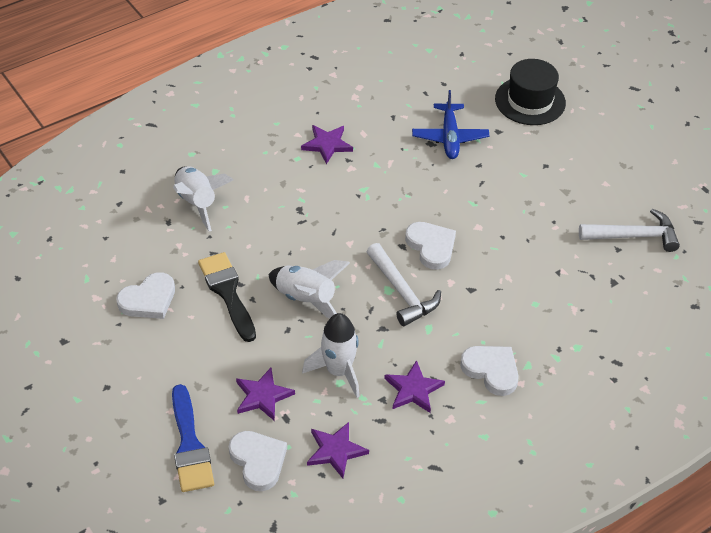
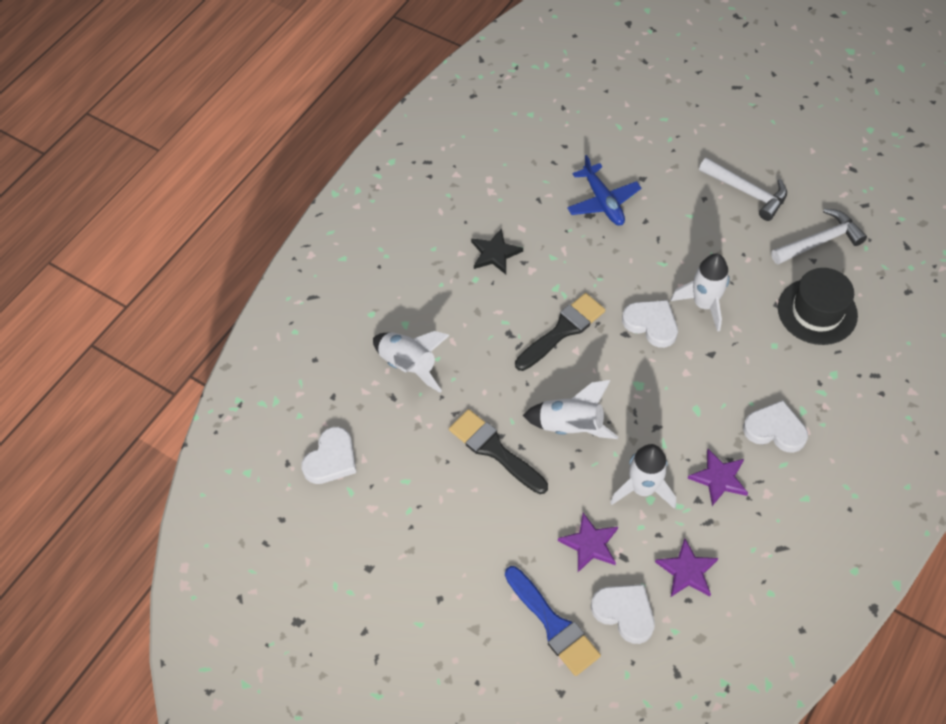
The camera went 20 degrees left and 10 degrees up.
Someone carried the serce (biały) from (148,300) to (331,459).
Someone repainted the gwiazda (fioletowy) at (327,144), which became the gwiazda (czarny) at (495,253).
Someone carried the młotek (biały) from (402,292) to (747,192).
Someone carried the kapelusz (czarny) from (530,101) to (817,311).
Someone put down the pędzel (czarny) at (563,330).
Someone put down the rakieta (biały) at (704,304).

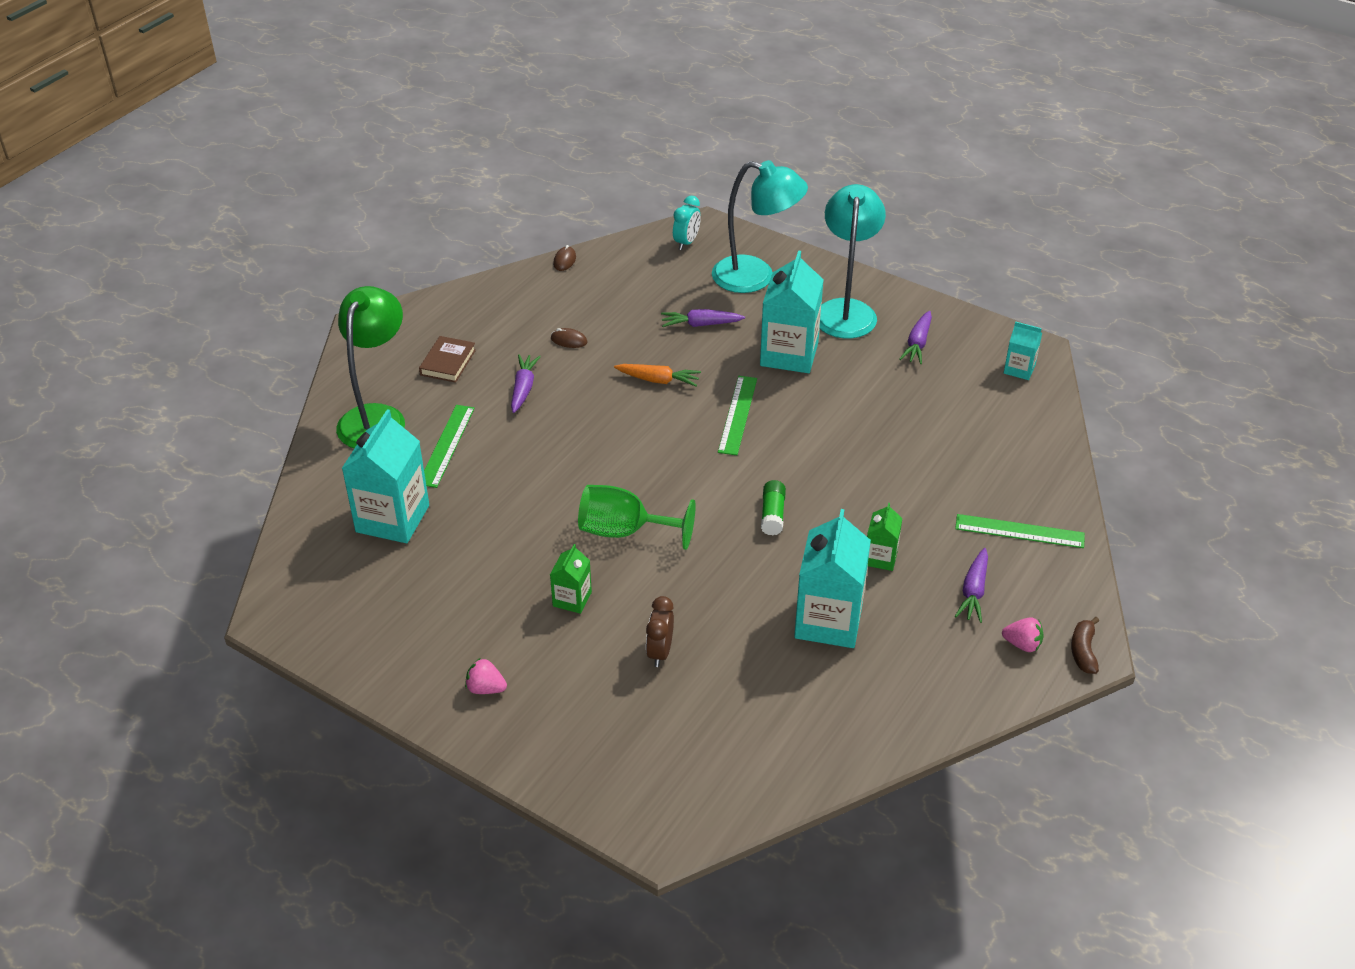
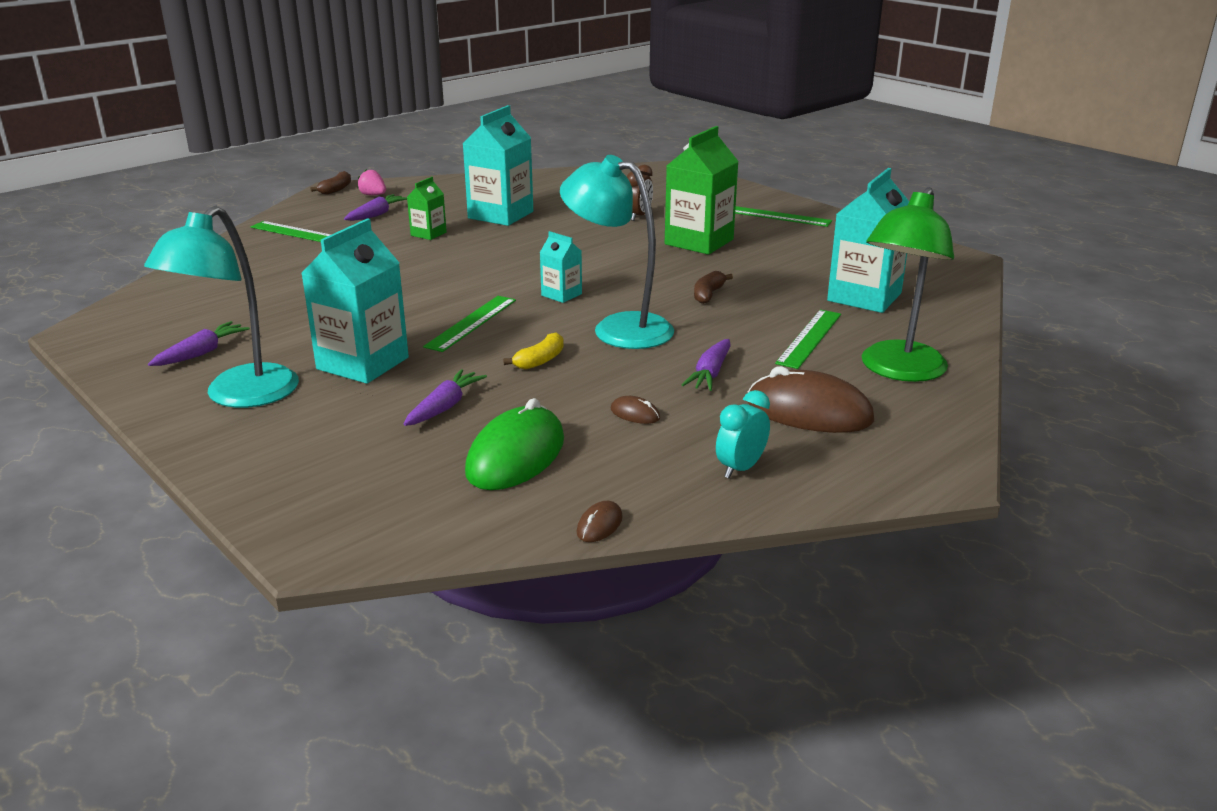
The camera went 165 degrees left and 15 degrees down.
Someone swapped the książka (brązowy) at (448,362) for the myszka (brązowy) at (809,412).
Someone swapped the truskawka (różowy) at (486,688) for the linijka (zielony) at (777,216).
Someone scaled the karton mleka (zielony) at (572,599) by 1.96.
Someone took away the kielich (zielony) at (624,531).
Someone swapped the marchewka (pomarańczowy) at (658,380) for the banan (żółty) at (540,360).
Someone rotated the marchewka (fioletowy) at (701,324) by 75 degrees counterclockwise.
Someone carried the budzik (turkusowy) from (686,242) to (740,468).
Someone carried the lampka (turkusowy) from (756,277) to (618,328).
Someone took away the klej w sztyfcie (zielony) at (772,515).
Someone carried the karton mleka (turkusowy) from (1019,369) to (561,294).
Someone put down the myszka (zielony) at (516,456).
Someone put down the banan (brązowy) at (708,294).

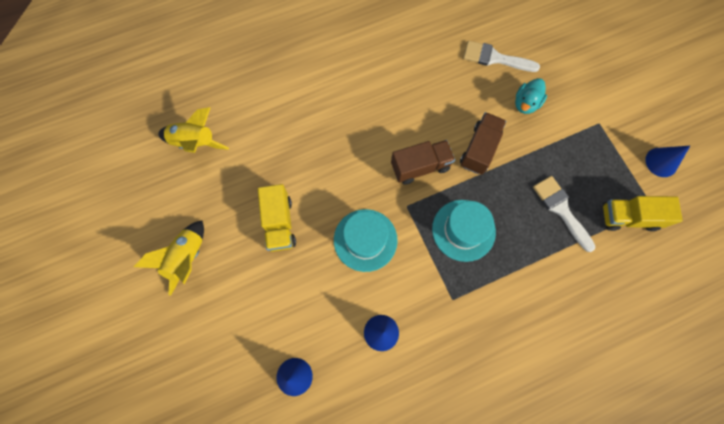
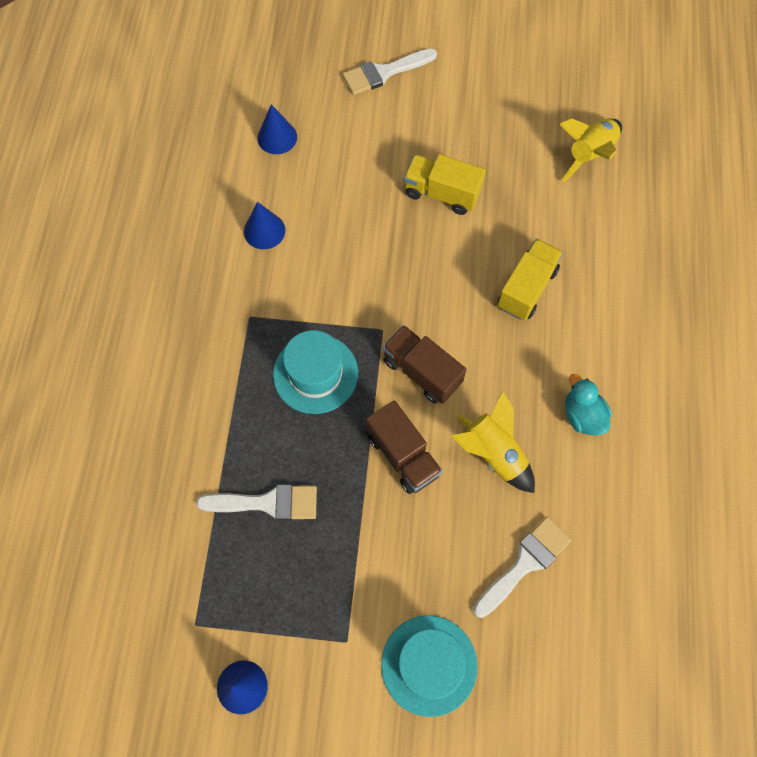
The camera went 120 degrees right and 5 degrees down.
Someone carried the rakieta (żółty) from (187,258) to (493,453).
Someone carried the kapelusz (turkusowy) from (365,240) to (429,665).
Someone rotated the ciężarówka (brązowy) at (420,166) by 120 degrees clockwise.
Someone carried the kaczka (turkusowy) from (526,103) to (582,415).
Someone carried the ciężarówka (żółty) from (628,217) to (526,288).
Someone put down the pędzel (biały) at (384,73).

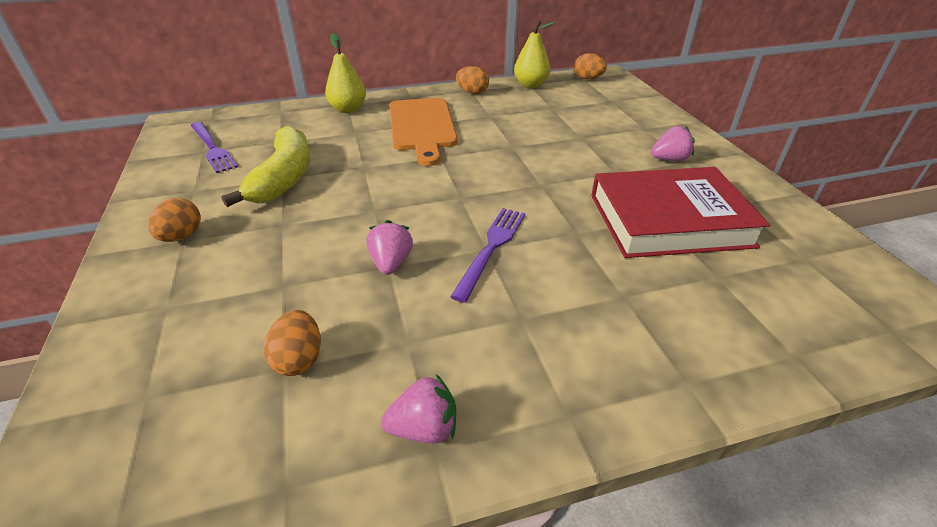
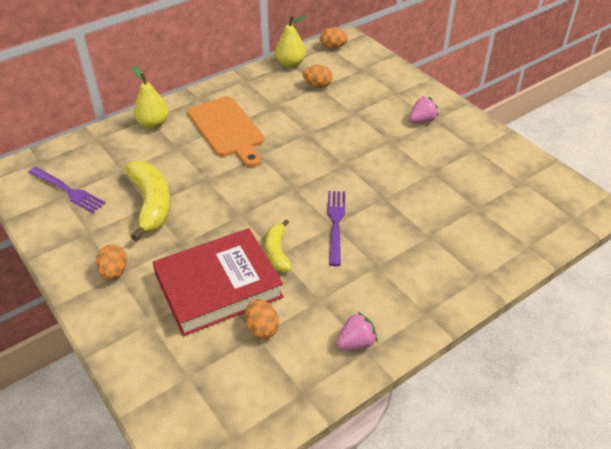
The camera went 20 degrees left and 5 degrees up.
Someone swapped the truskawka (różowy) at (391,263) for the banan (żółty) at (277,252).
Someone carried the jajko (pomarańczowy) from (472,92) to (317,85).
Someone carried the książka (czerwony) from (669,220) to (218,286).

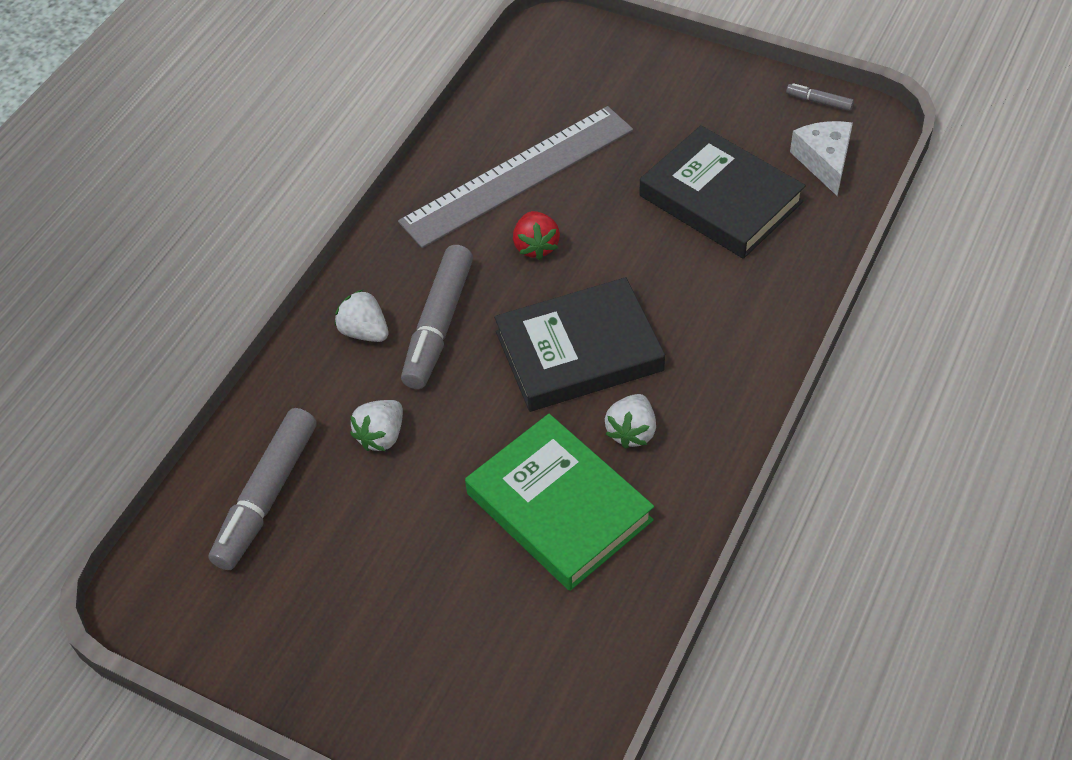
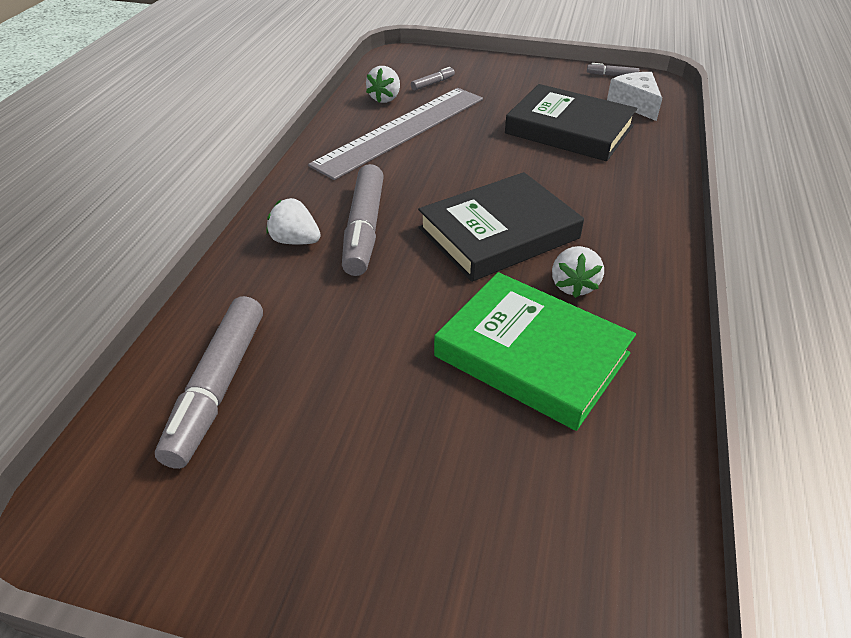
The camera went 15 degrees left and 10 degrees down.
Someone carried the truskawka (biały) from (381,436) to (385,98).
Someone took away the truskawka (czerwony) at (536,246).
Someone put down the flamaster (szary) at (433,83).

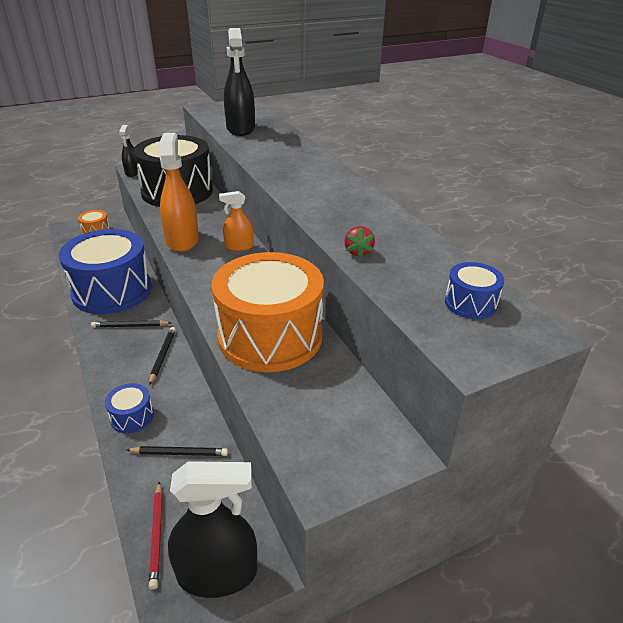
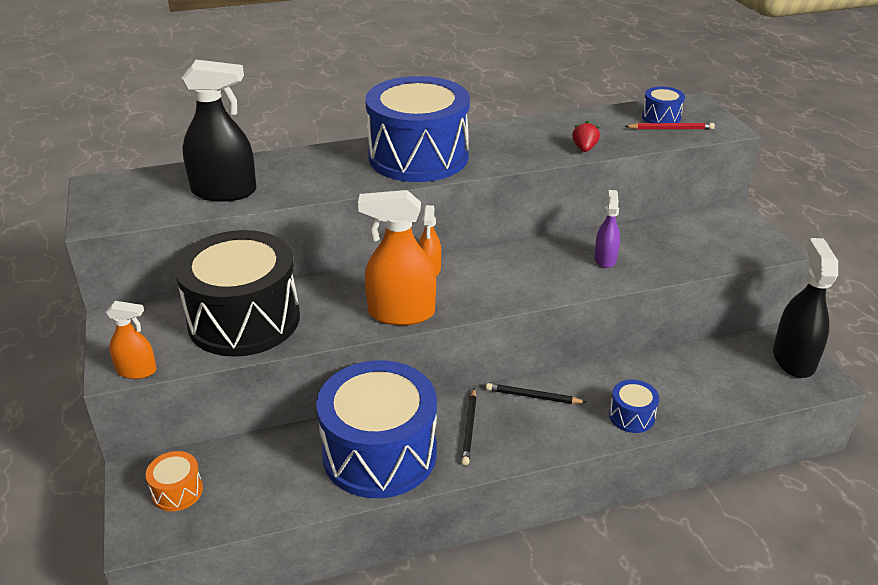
The camera went 80 degrees left and 0 degrees up.
Someone repainted the spryskiwacz (czarny) at (132,172), which became the spryskiwacz (pomarańczowy) at (136,371).
Someone took away the ołówek (czarny) at (179,453).
Someone carried the ołówek (czerwony) from (157,535) to (671,129).
Someone swapped the bęben (pomarańczowy) at (270,336) for the spryskiwacz (fioletowy) at (605,259).
Someone rotated the truskawka (czerwony) at (358,252) by 90 degrees counterclockwise.
Someone put down the bęben (niebieski) at (418,157).

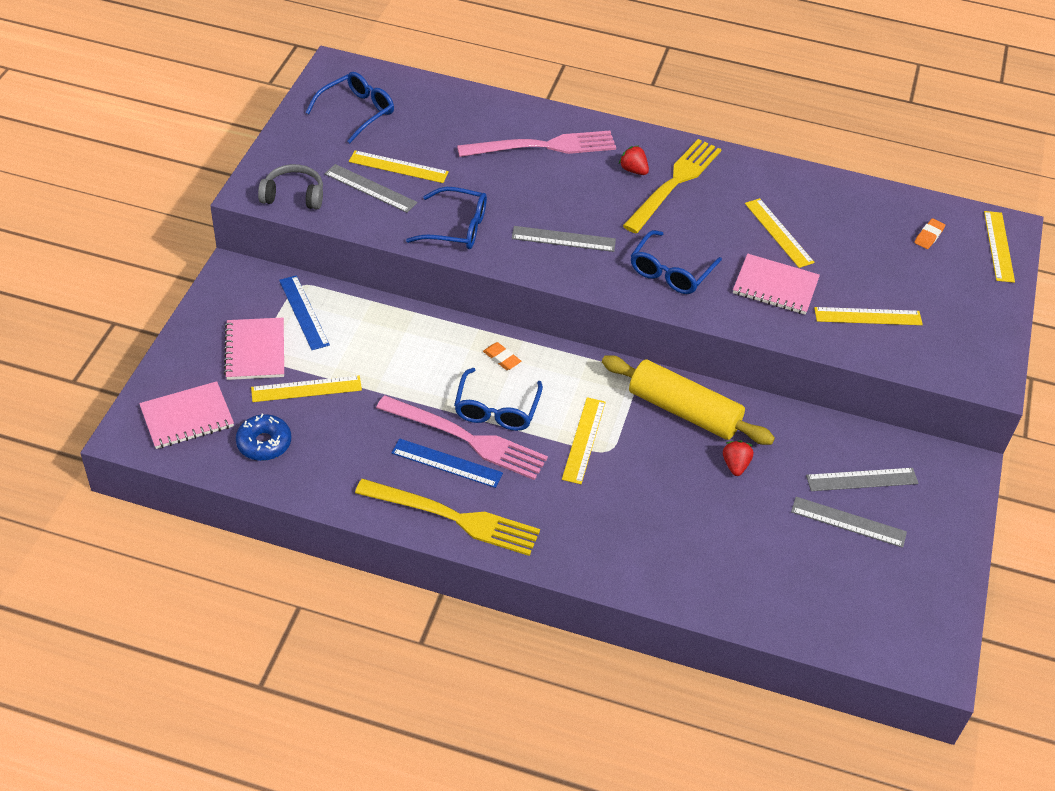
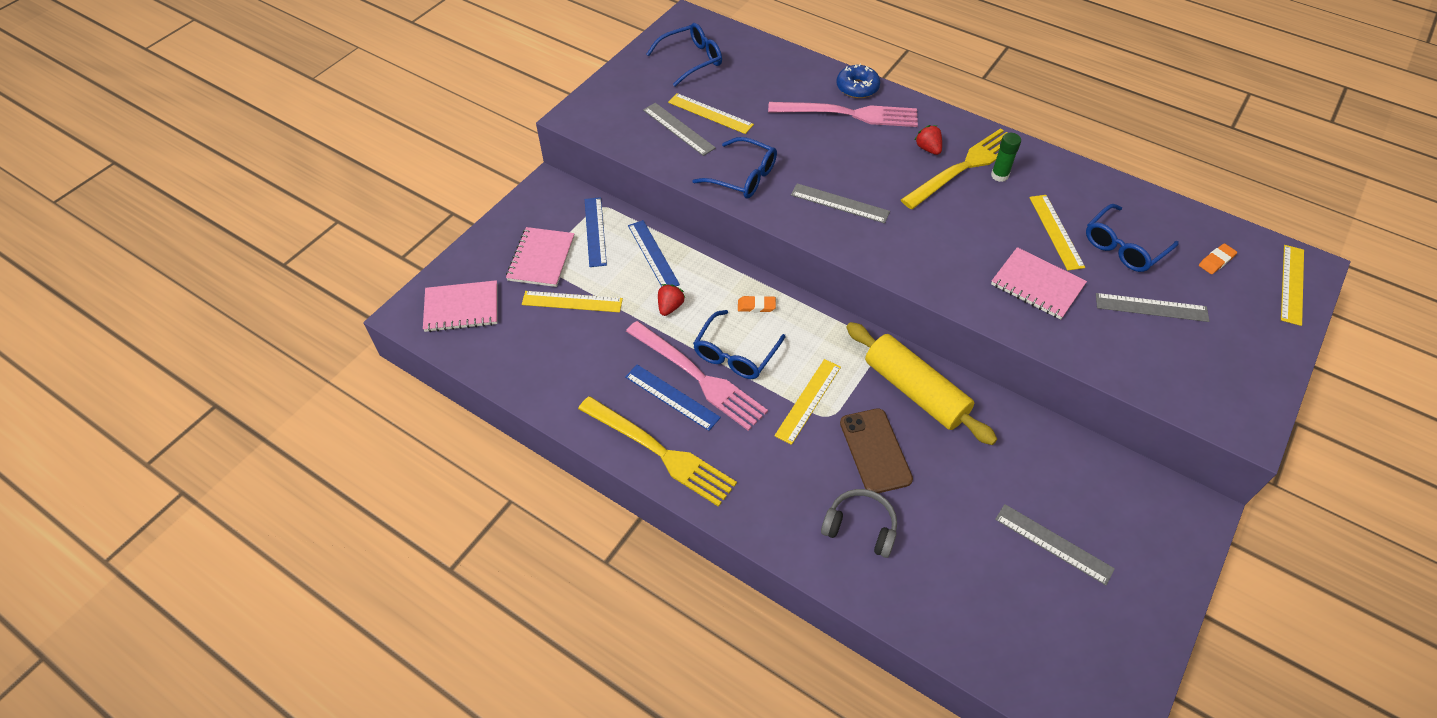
The camera went 20 degrees right and 5 degrees up.
Someone carried the donut (niebieski) from (264,443) to (857,87).
Someone carried the słuchawki (szary) from (293,196) to (860,527).
Someone rotated the gumka do mazania (pomarańczowy) at (501,358) by 60 degrees counterclockwise.
Someone carried the okulary (niebieski) from (670,272) to (1123,247).
Someone carried the truskawka (czerwony) from (735,465) to (670,307).
Someone carried the linijka (szary) from (862,479) to (1151,307).
Someone took away the linijka (żółty) at (868,316).
Someone put down the linijka (niebieski) at (653,254).
Someone put down the telefon (brązowy) at (875,451).
Someone put down the klej w sztyfcie (zielony) at (999,175).

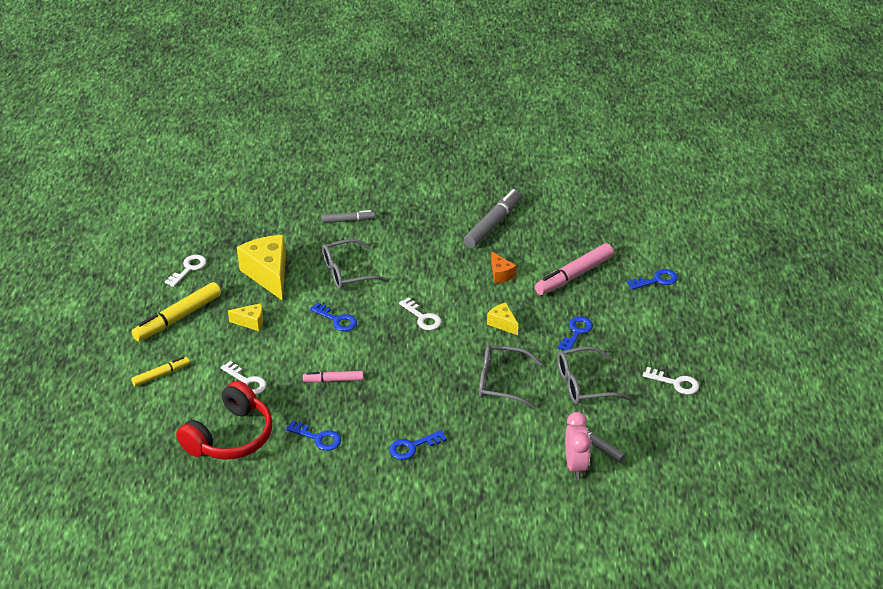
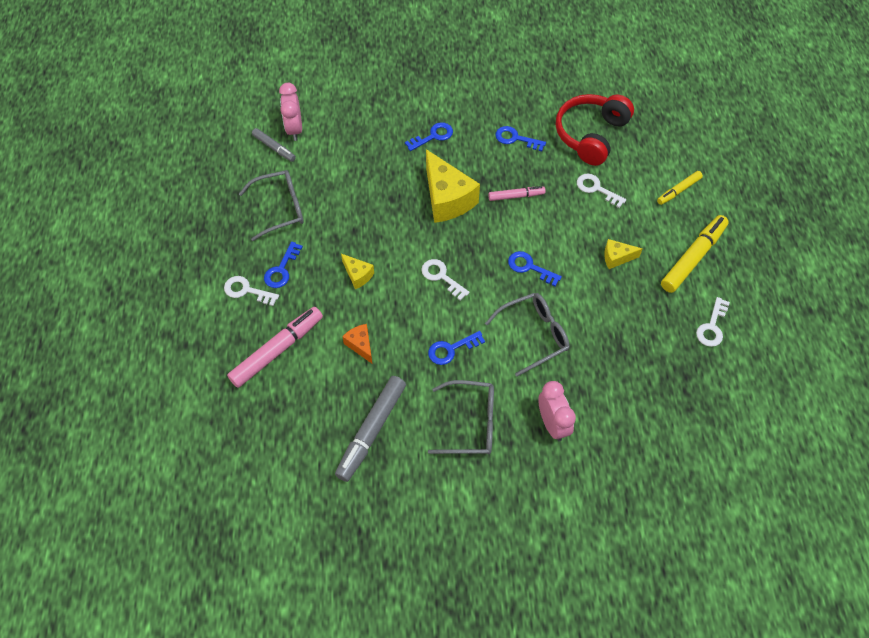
The camera went 175 degrees right and 20 degrees up.
Someone carried the ser (żółty) from (268,274) to (447,199).
Someone swapped the flamaster (szary) at (348,220) for the budzik (różowy) at (552,424).
Someone carried the okulary (szary) from (502,382) to (470,423).
Someone carried the klucz (niebieski) from (656,280) to (451,349).
Someone carried the klucz (biały) from (675,383) to (246,291).

